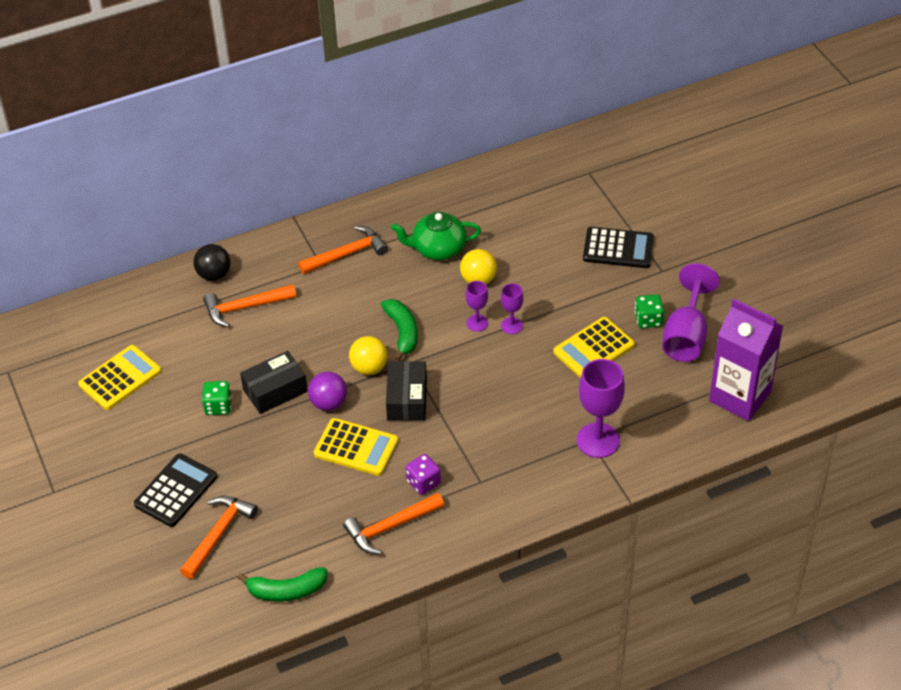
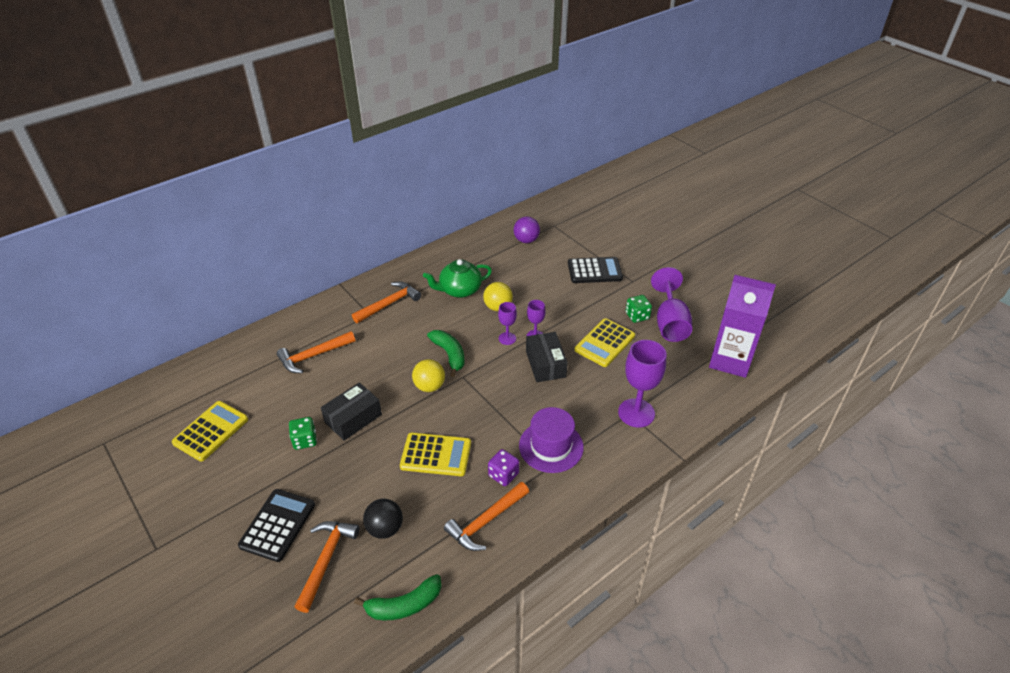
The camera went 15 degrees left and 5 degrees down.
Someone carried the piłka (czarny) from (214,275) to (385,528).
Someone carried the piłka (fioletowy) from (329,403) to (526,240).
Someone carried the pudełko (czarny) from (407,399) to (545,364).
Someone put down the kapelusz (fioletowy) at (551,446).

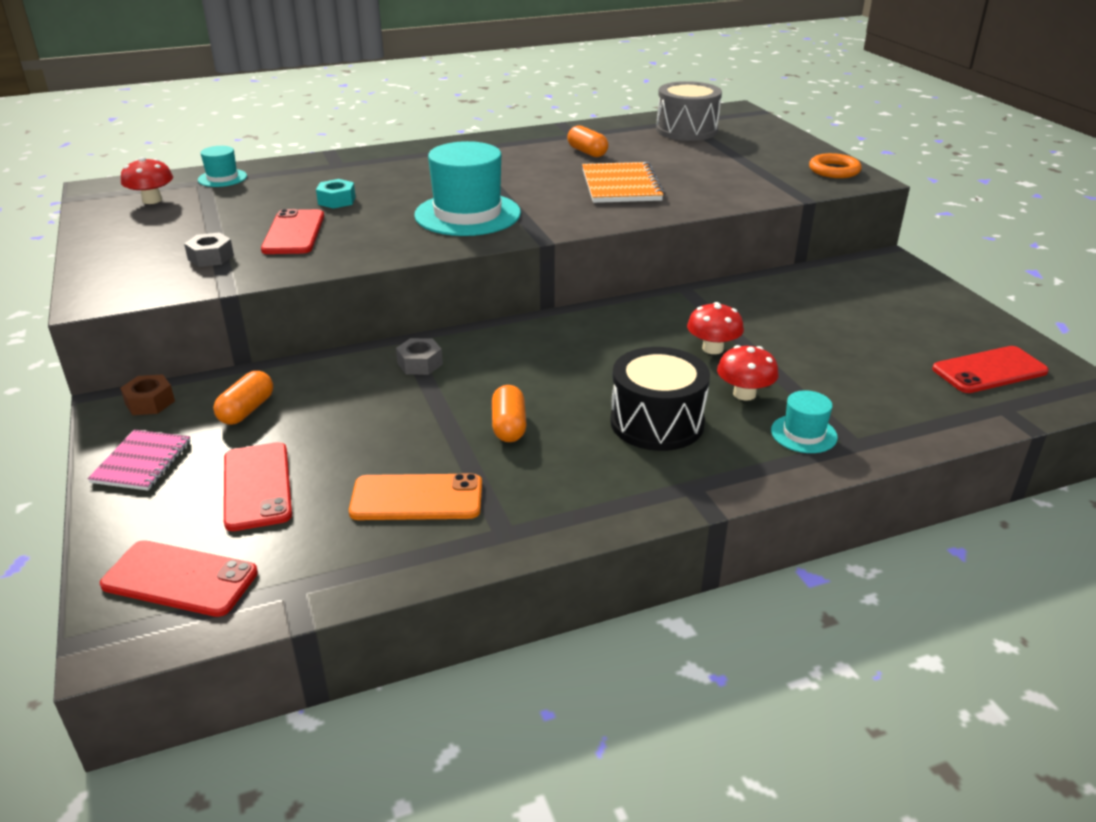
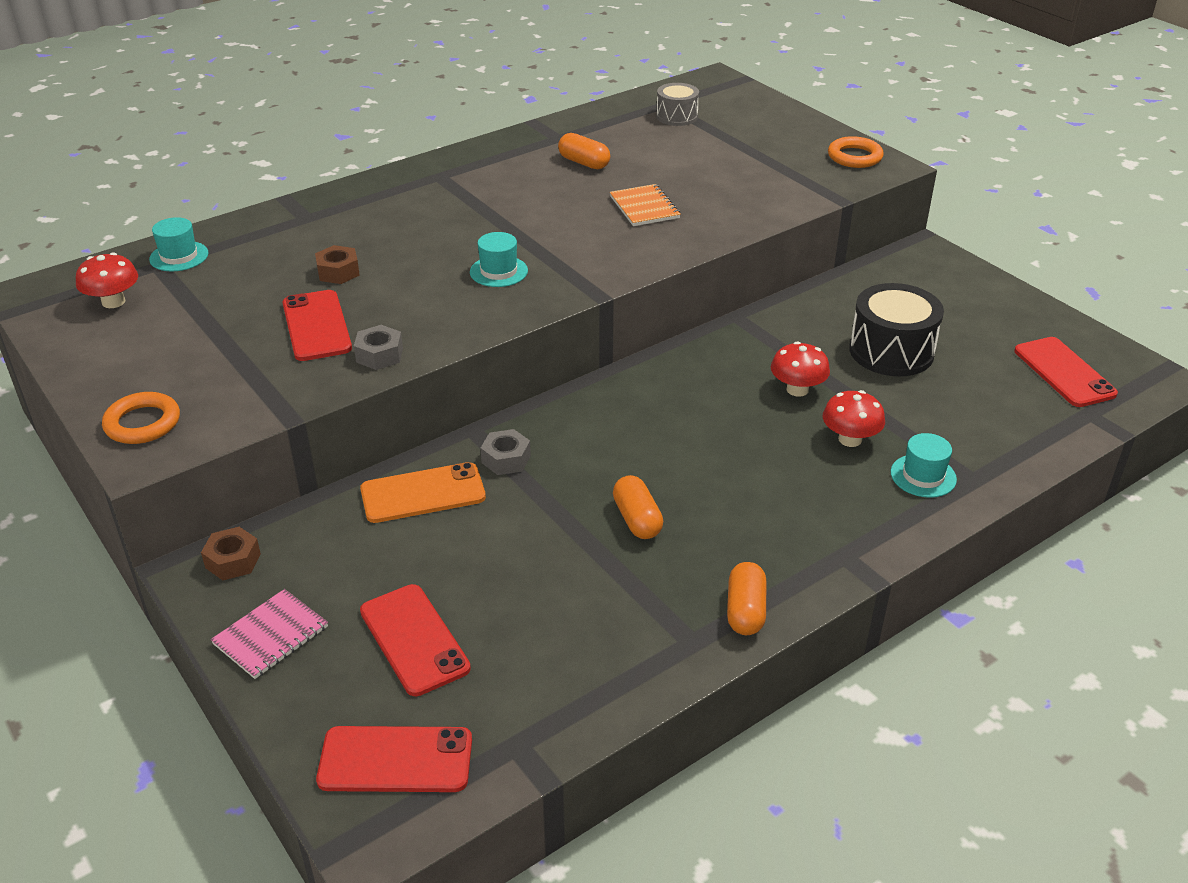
The camera went 15 degrees left and 5 degrees up.
Someone rotated the zeszyt (różowy) at (142,462) by 45 degrees clockwise.
Someone carried the nakrętka (szary) from (211,257) to (379,355).
Someone carried the kapsułka (pomarańczowy) from (247,410) to (745,611).
Someone repainted the nakrętka (turkusowy) at (337,201), which became the nakrętka (brązowy) at (338,272).
Someone carried the telefon (pomarańczowy) from (417,498) to (423,493).
Someone scaled the kapelusz (turkusowy) at (467,214) by 0.49.
Someone scaled the zeszyt (pomarańczowy) at (621,185) by 0.66.
Someone carried the bęben (czarny) from (657,422) to (891,351).
Someone scaled the bęben (szary) at (686,130) by 0.60.
Someone rotated the telefon (czerwony) at (989,370) by 75 degrees counterclockwise.
Someone put down the pierścień (pomarańczowy) at (142,423).

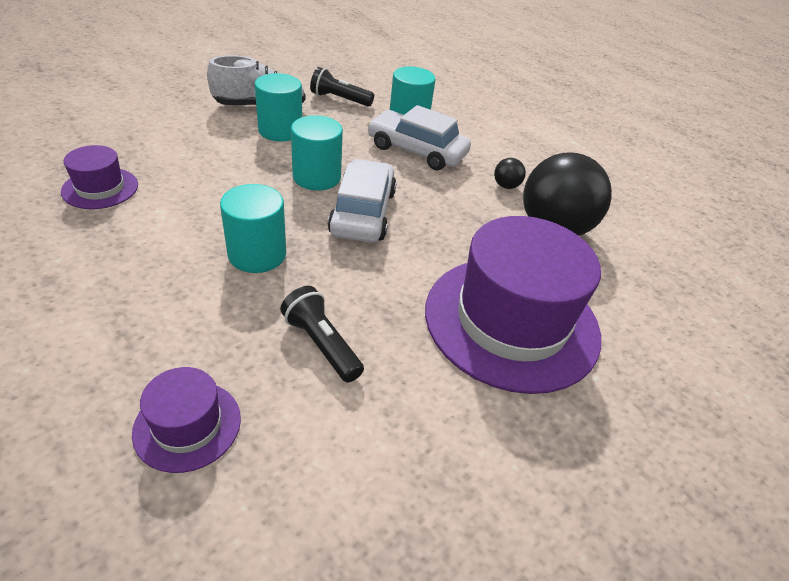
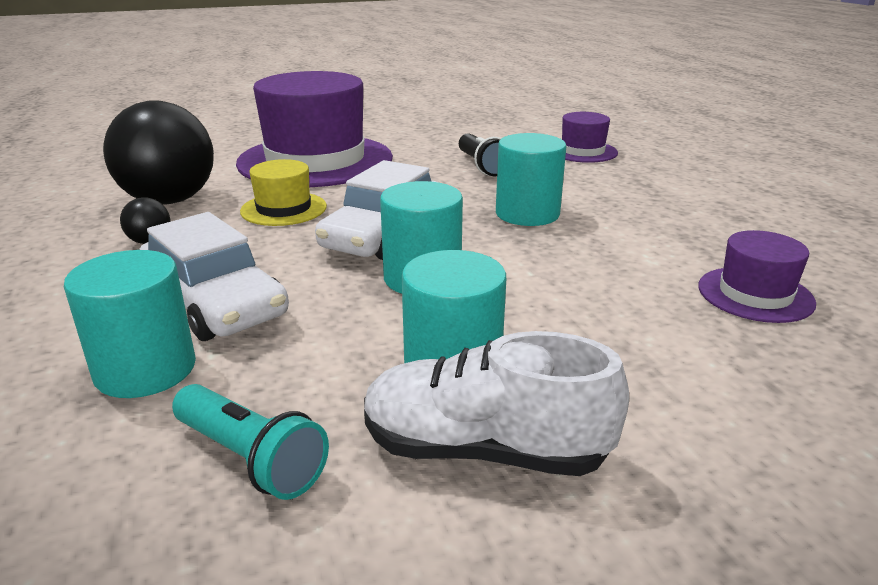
The camera went 155 degrees left and 15 degrees down.
Someone repainted the latarka (czarny) at (339,99), which became the latarka (turkusowy) at (251,458).
Someone put down the kapelusz (żółty) at (283,209).

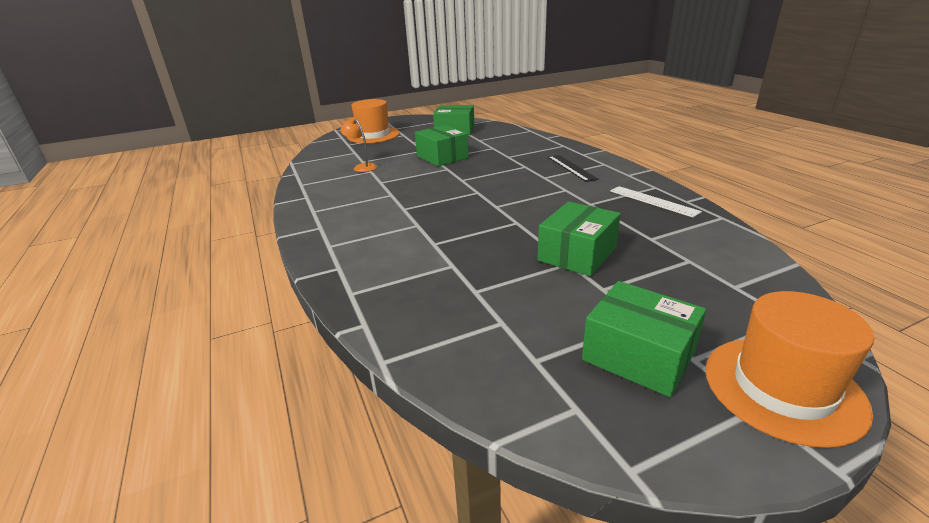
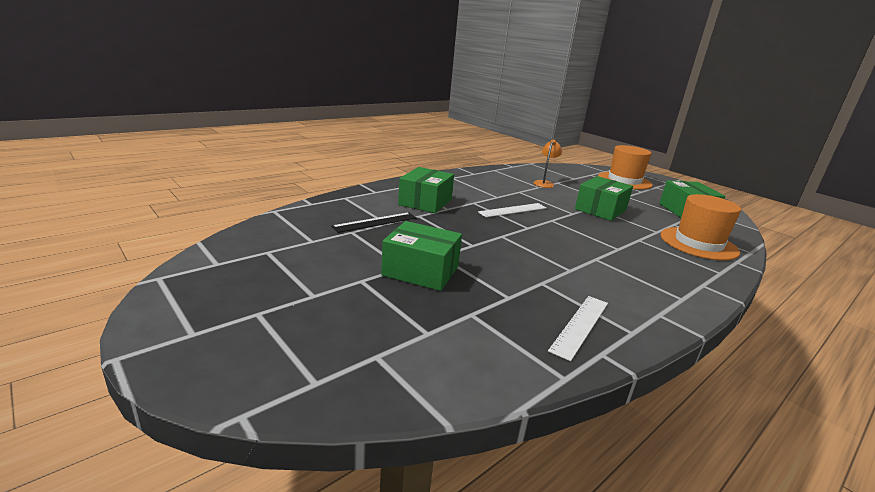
The camera went 70 degrees right and 5 degrees down.
Someone carried the linijka (czarny) from (571,168) to (375,222).
Someone carried the pudełko (zielony) from (638,355) to (425,202).
Someone carried the kapelusz (pomarańczowy) from (783,388) to (698,243).
Someone put down the linijka (biały) at (513,210).

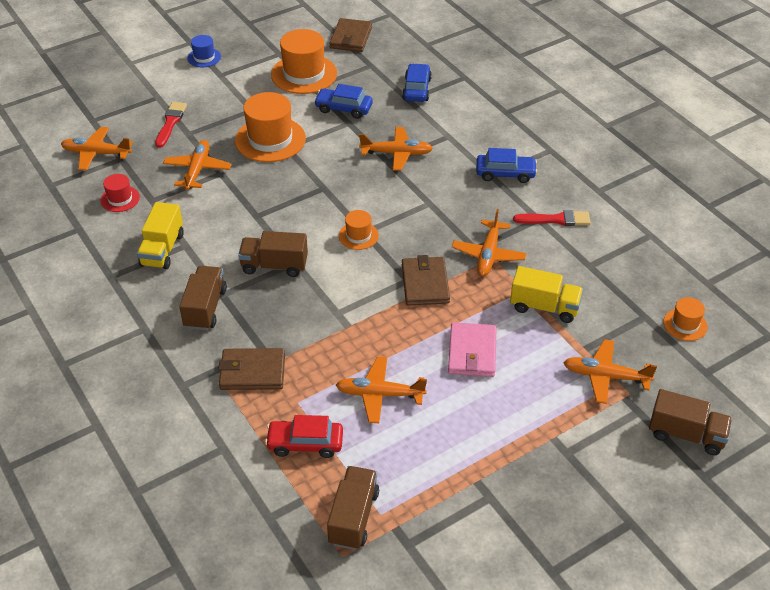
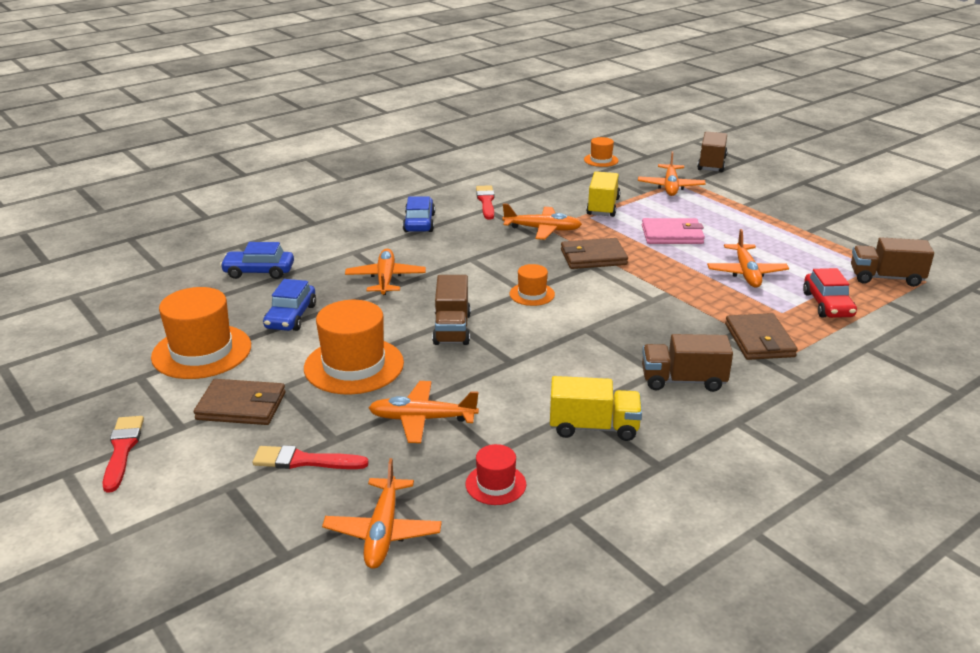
The camera went 95 degrees left and 15 degrees down.
Someone swapped the kapelusz (niebieski) at (204,57) for the pędzel (czerwony) at (122,450).
Someone carried the ciężarówka (brązowy) from (274,266) to (452,329).
Someone carried the portfel (brązowy) from (351,38) to (241,406).

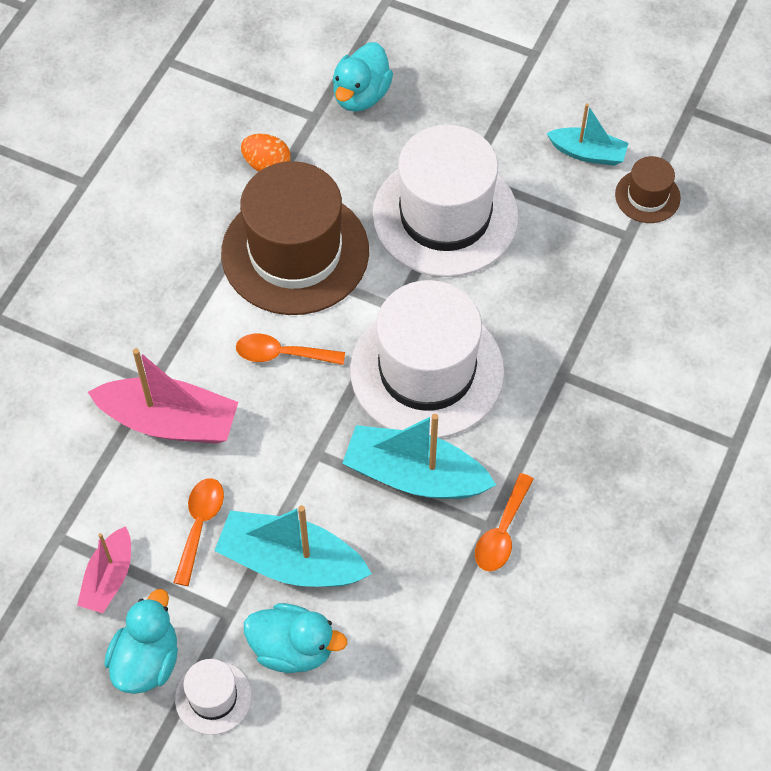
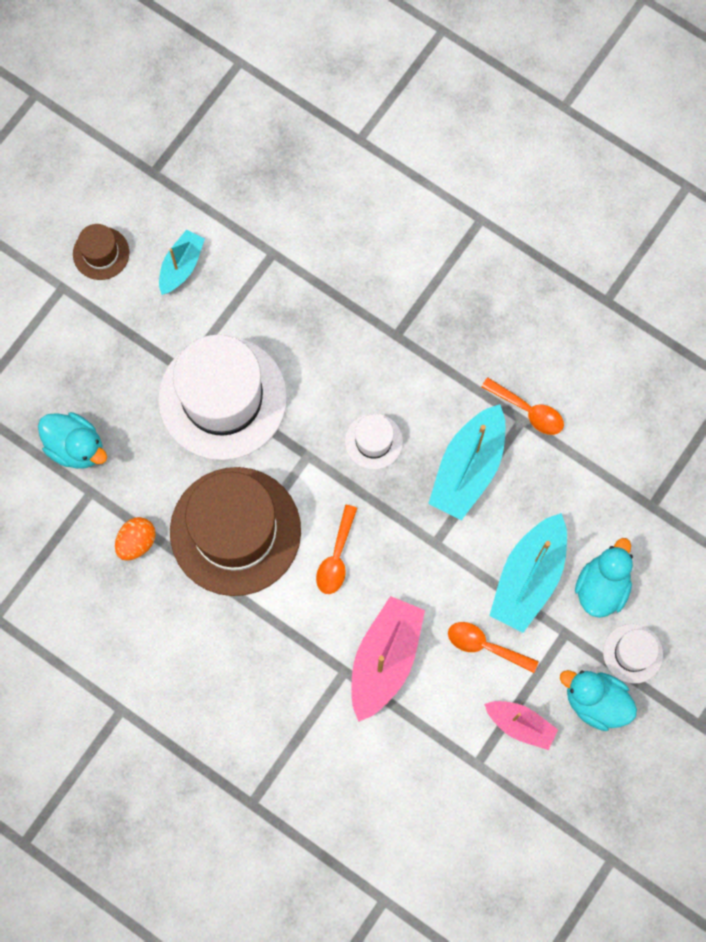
The camera went 80 degrees left and 15 degrees up.
Someone scaled the kapelusz (biały) at (427,371) by 0.45.
Someone carried the kapelusz (brązowy) from (647,196) to (101,253).

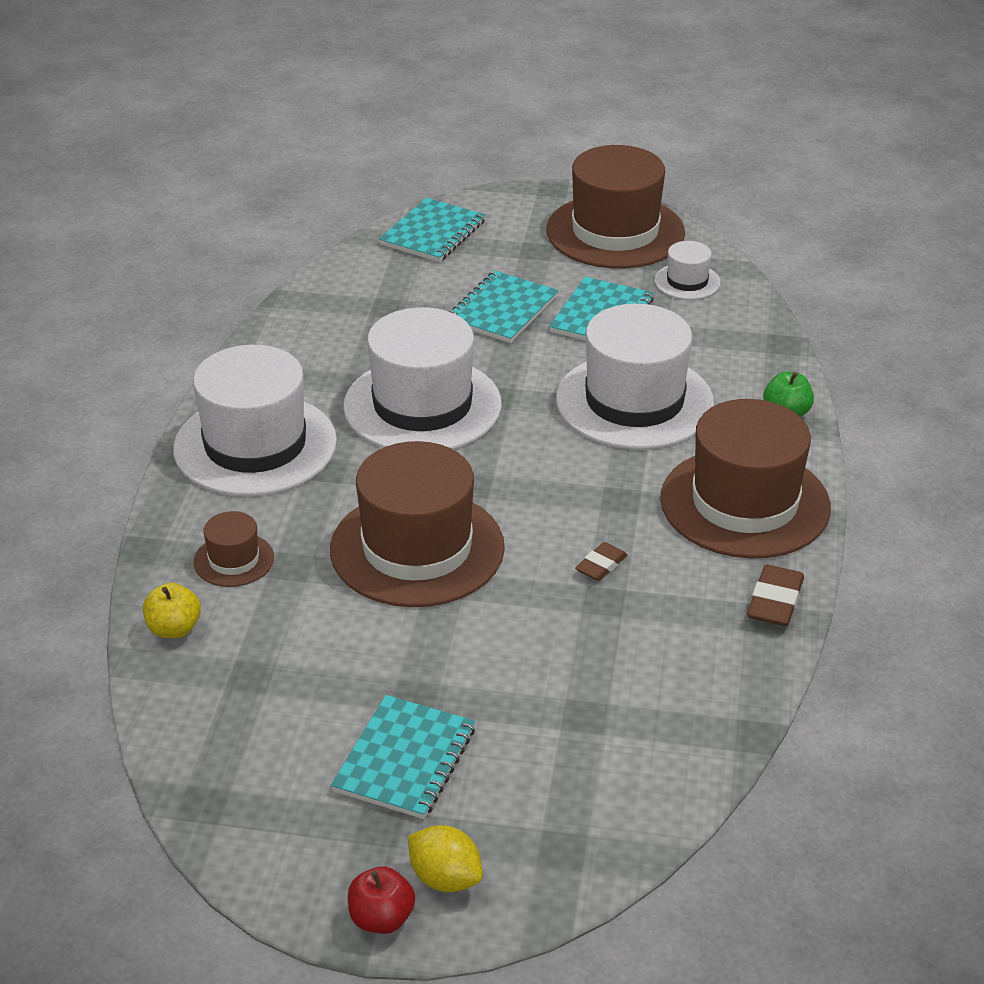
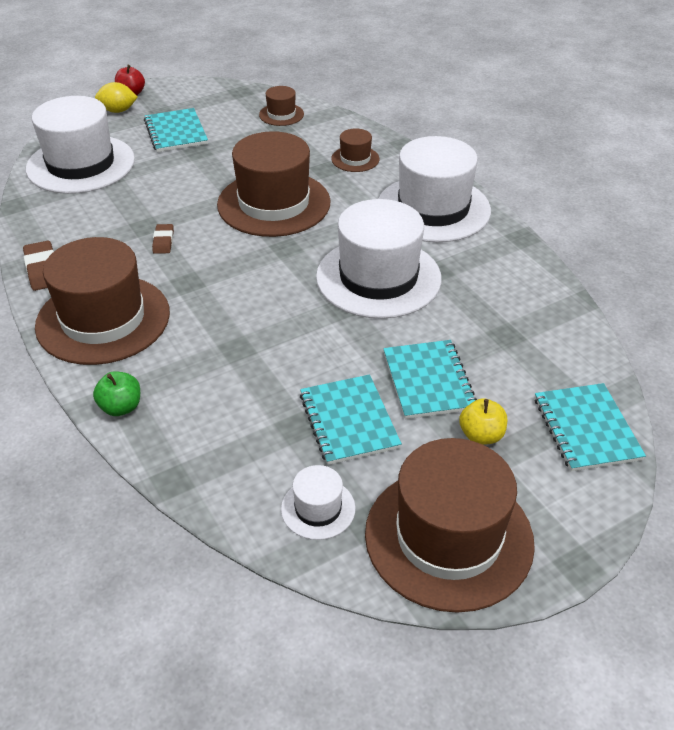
The camera went 140 degrees right and 5 degrees up.
Someone carried the jabłko (żółty) from (174,629) to (481,435).
Someone carried the kapelusz (biały) from (634,401) to (81,164).
Someone put down the kapelusz (brązowy) at (281,114).

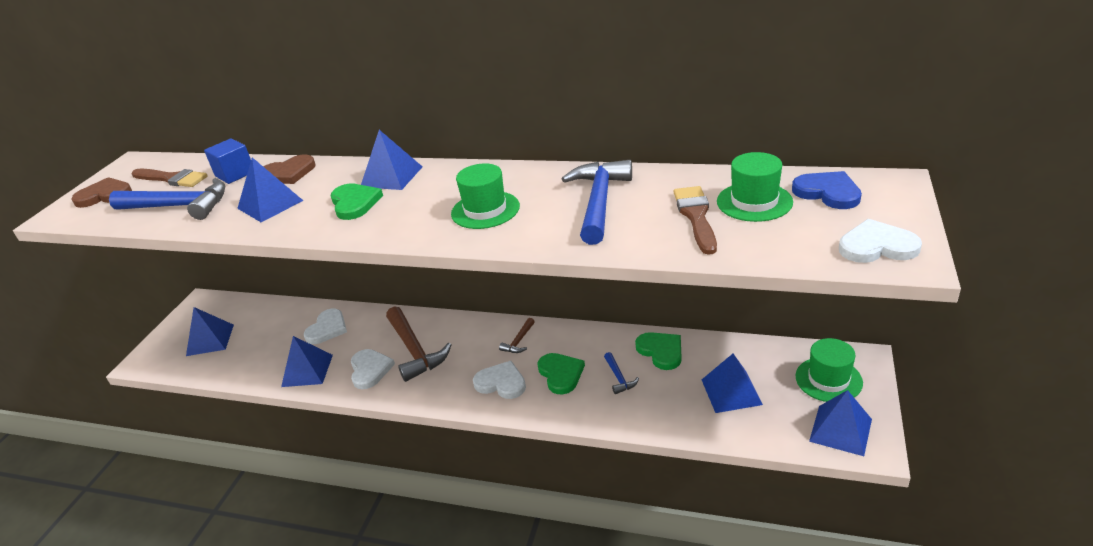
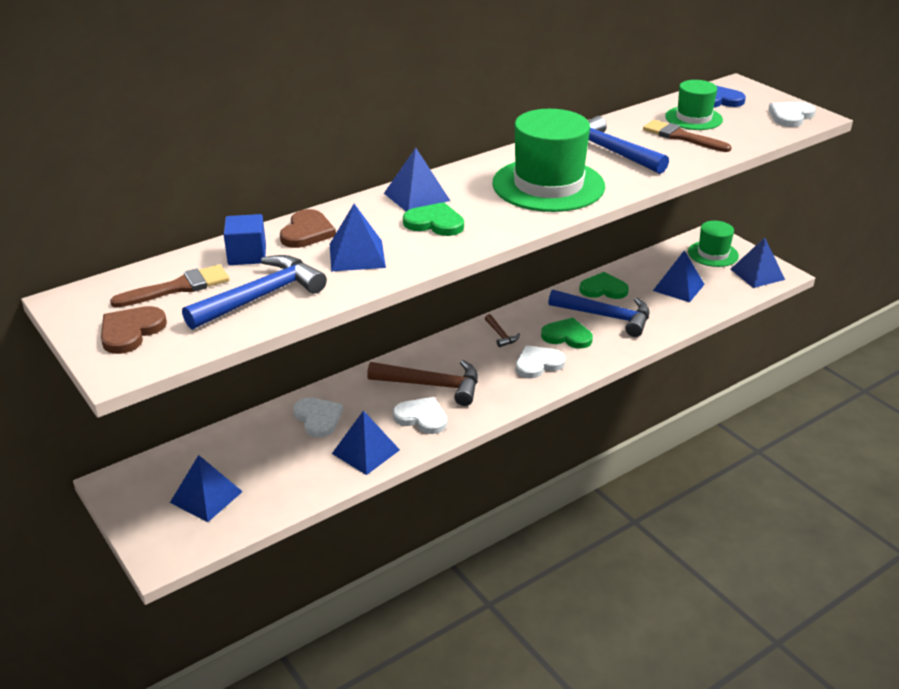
The camera went 55 degrees left and 0 degrees up.
Someone scaled the kapelusz (zielony) at (485,210) by 1.76.
Someone scaled the młotek (niebieski) at (619,378) by 2.12.

